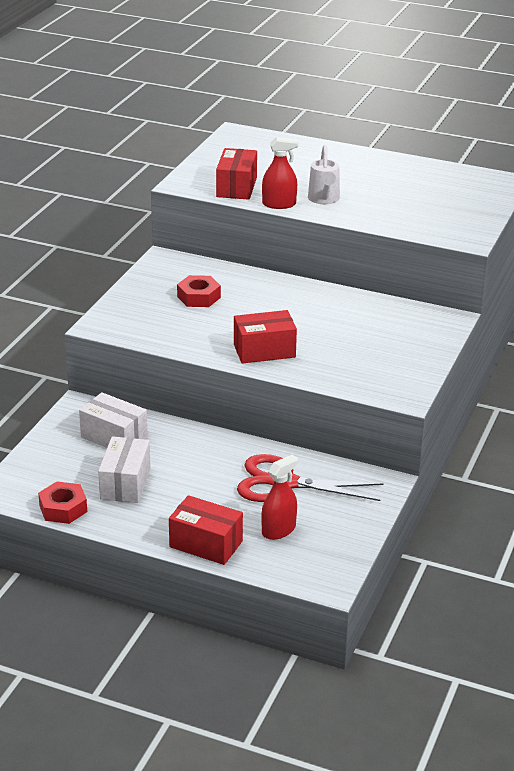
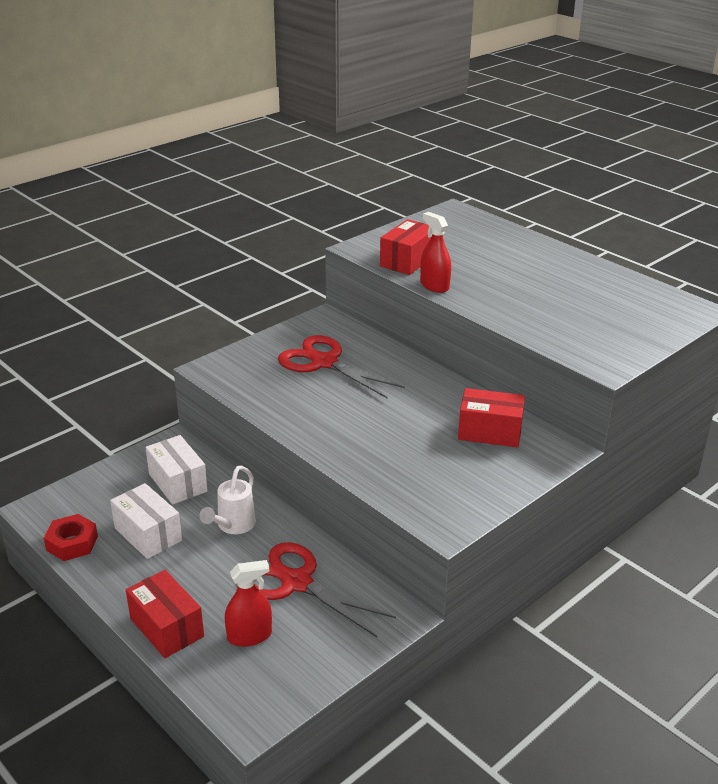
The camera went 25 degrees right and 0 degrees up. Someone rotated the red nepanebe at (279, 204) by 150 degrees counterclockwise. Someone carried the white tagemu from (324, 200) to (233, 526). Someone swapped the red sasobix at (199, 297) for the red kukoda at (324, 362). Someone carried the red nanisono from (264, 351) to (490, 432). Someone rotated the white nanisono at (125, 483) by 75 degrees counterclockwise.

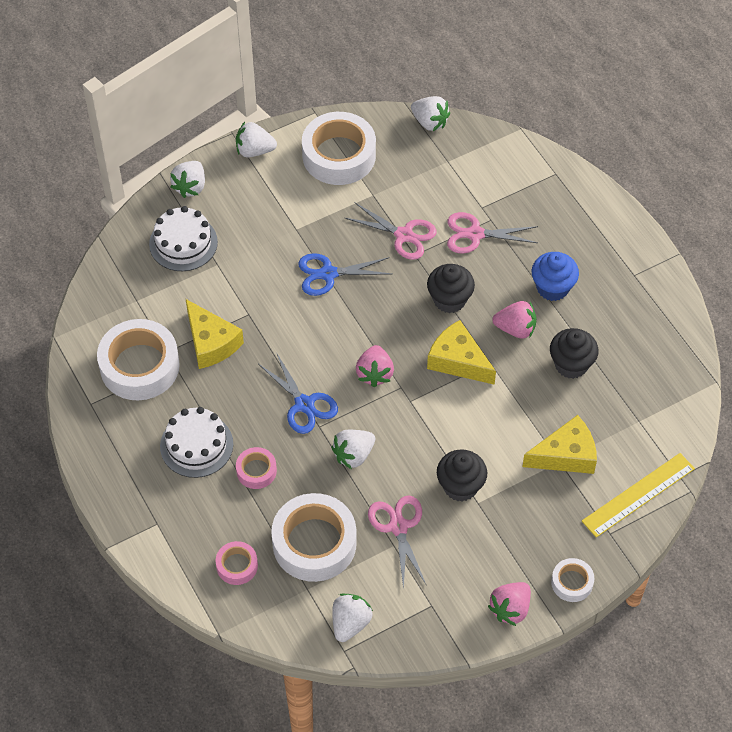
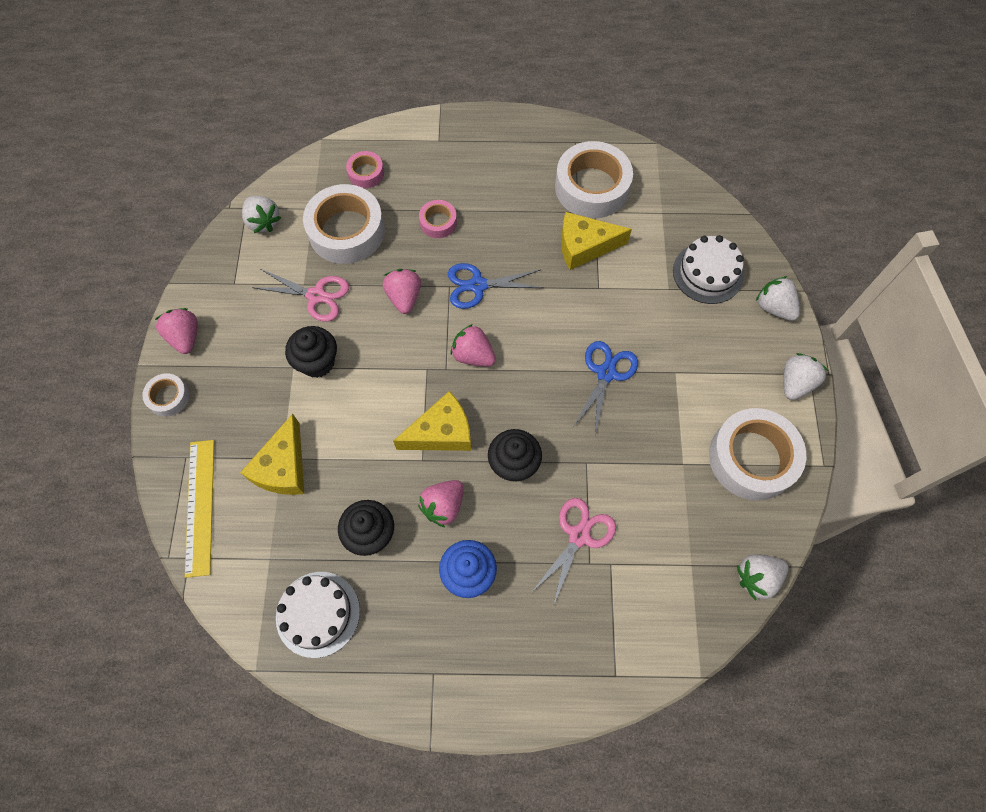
The camera went 120 degrees right and 10 degrees up. Someone took away the pink kukoda at (404, 235). Someone carried the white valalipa from (196, 445) to (318, 614). Someone repainted the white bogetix at (353, 455), which became the pink bogetix at (404, 297).

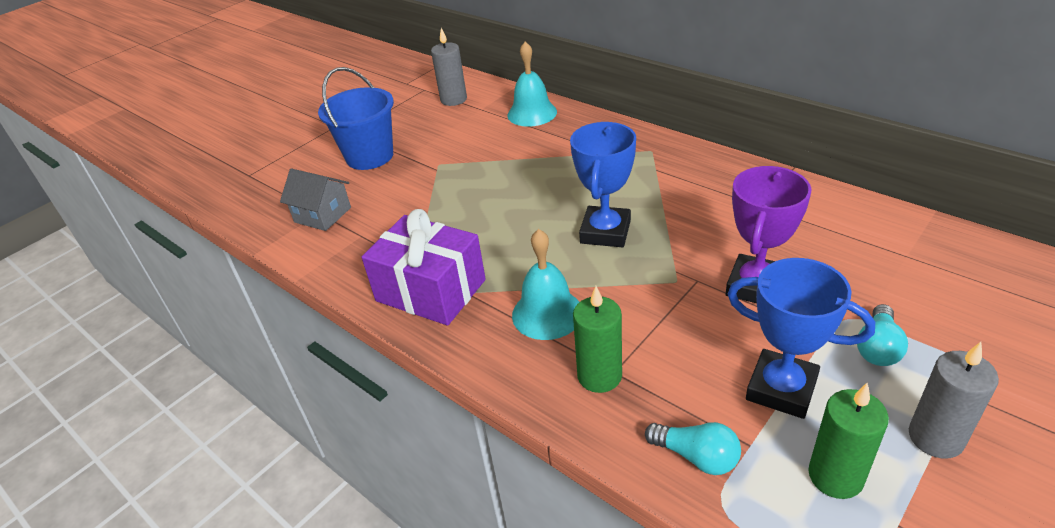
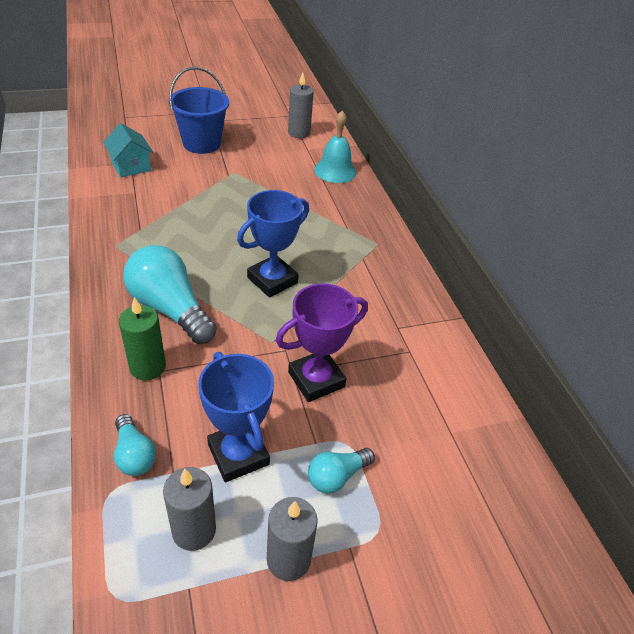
The camera went 25 degrees right and 5 degrees up. Someone repainted the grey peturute at (322, 215), which became the turquoise peturute at (131, 166). Someone took away the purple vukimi at (430, 290). Someone swapped the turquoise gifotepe at (547, 313) for the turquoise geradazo at (170, 309). Someone repainted the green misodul at (835, 476), which became the grey misodul at (194, 530).

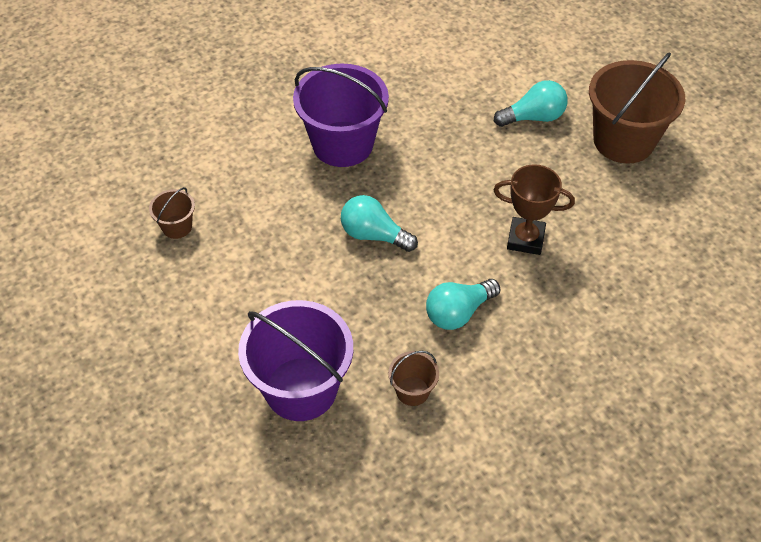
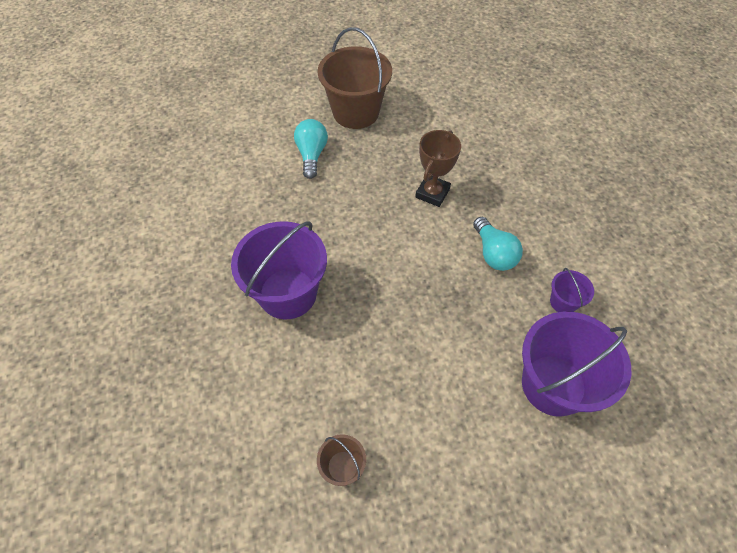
The camera went 75 degrees left and 5 degrees up. Someone took away the turquoise geradazo at (374, 235). Someone repainted the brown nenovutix at (412, 391), which became the purple nenovutix at (563, 302).

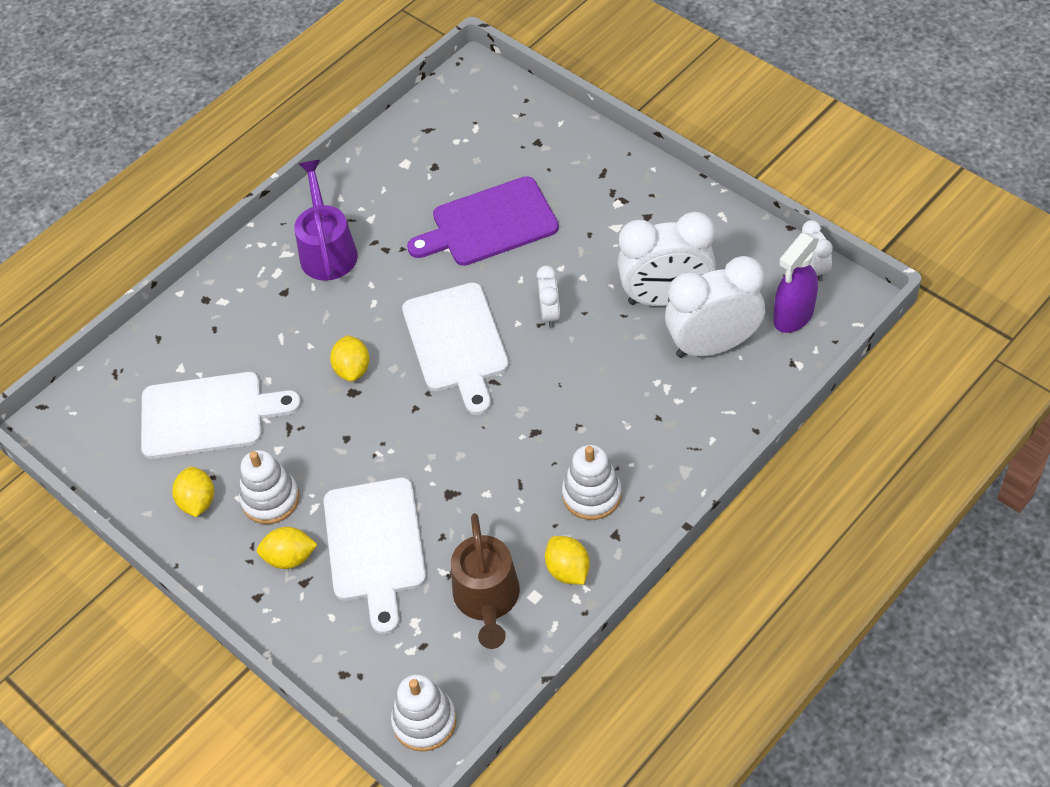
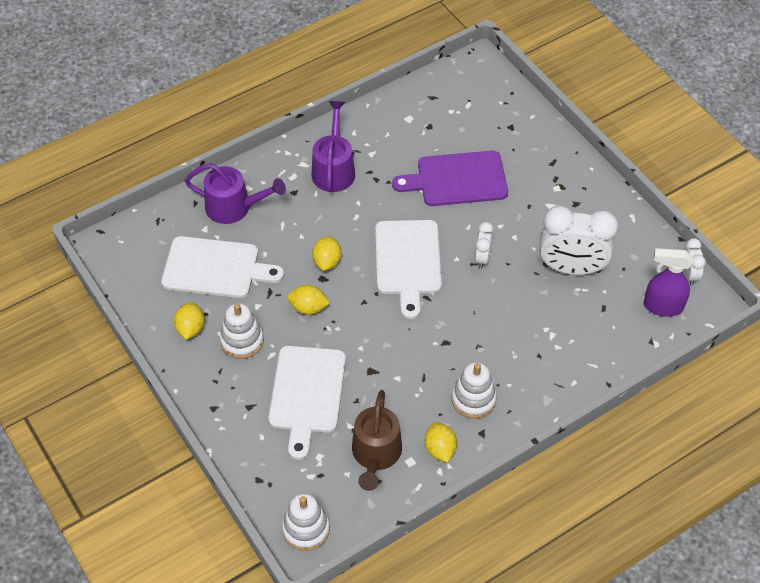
The camera went 10 degrees right and 0 degrees up. Someone rotated the purple nepanebe at (793, 316) by 45 degrees clockwise. Someone took away the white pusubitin at (713, 345). Someone carried the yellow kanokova from (290, 558) to (308, 308). Someone put down the purple tagemu at (234, 207).

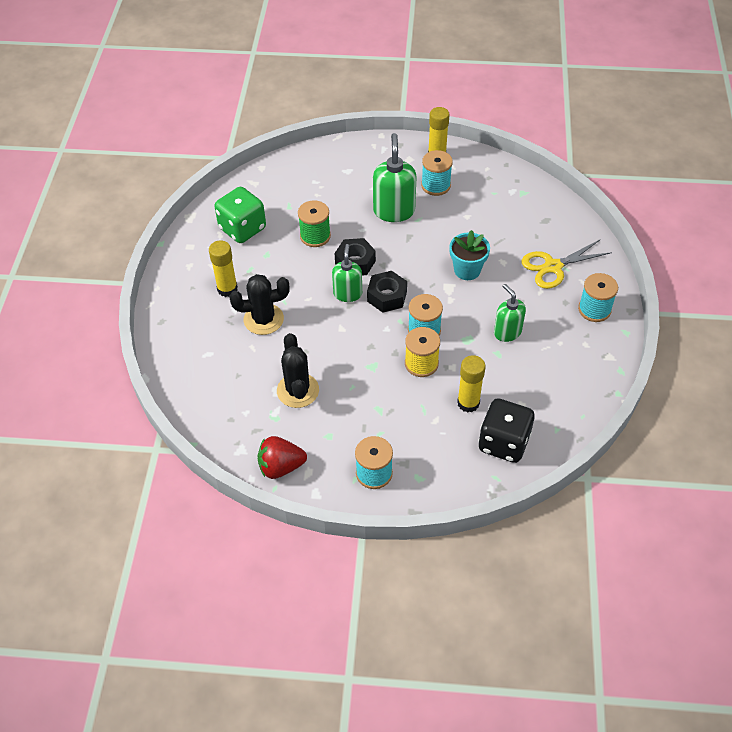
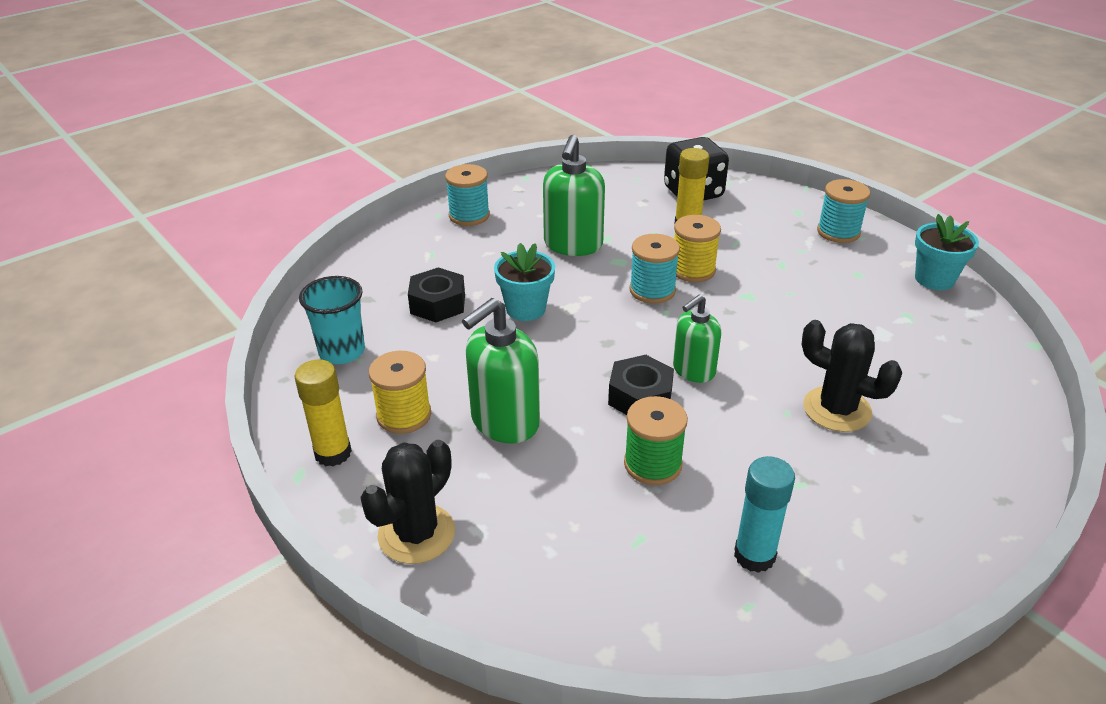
The camera went 135 degrees left and 15 degrees down. Someone repainted the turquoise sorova at (435, 185), which became the yellow sorova at (404, 415). Someone swapped the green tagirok at (242, 229) for the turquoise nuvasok at (754, 555). Someone took away the yellow kukoda at (553, 267). Someone took away the yellow nuvasok at (227, 289). Someone carried the black sasobix from (387, 296) to (438, 304). Someone scaled the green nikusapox at (507, 332) by 1.54. Someone carried the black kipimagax from (298, 390) to (416, 534). Someone swapped the red bogetix at (281, 467) for the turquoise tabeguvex at (934, 279). Someone put down the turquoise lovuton at (342, 351).

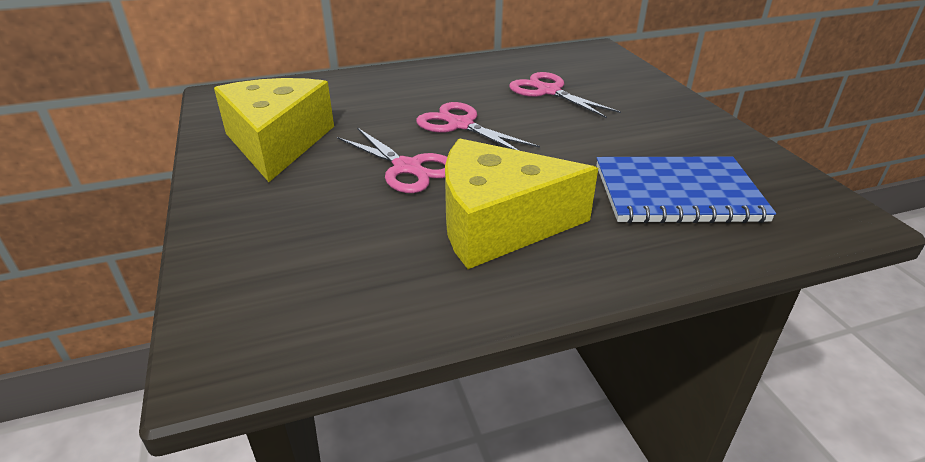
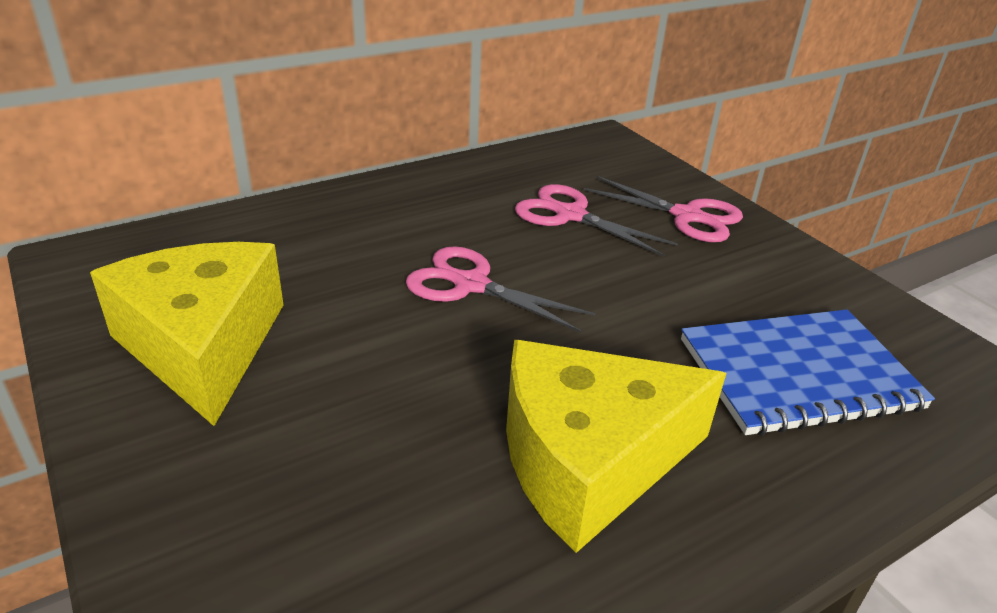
The camera went 15 degrees left and 0 degrees up. Someone carried the pink kukoda from (407, 168) to (686, 216).

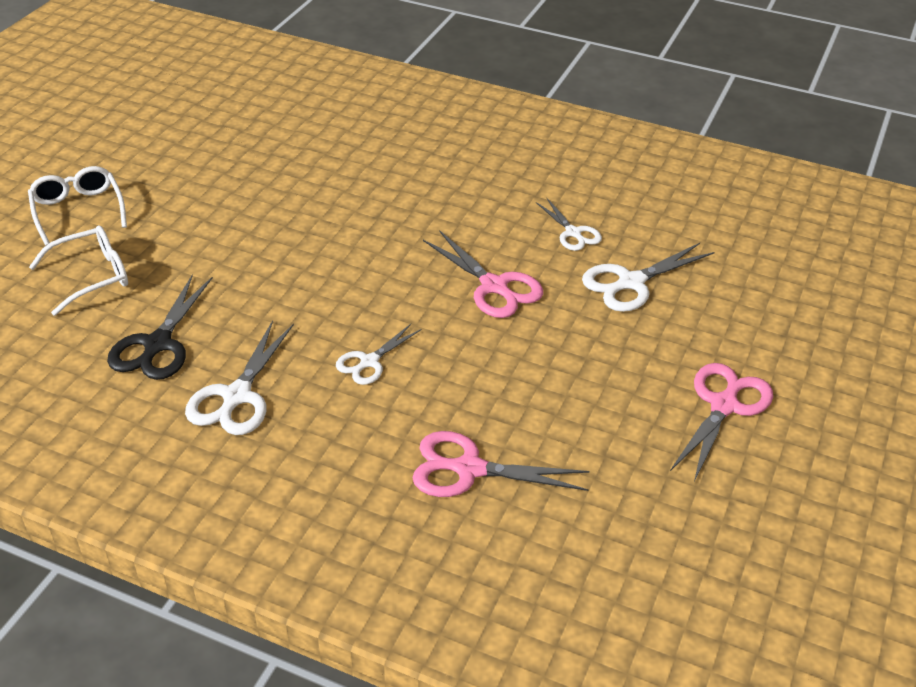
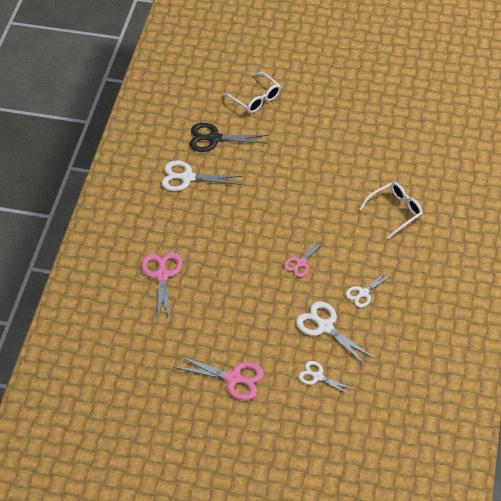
The camera went 80 degrees right and 10 degrees up. Someone carried the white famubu from (78, 211) to (395, 211). Someone scaled the pink kukoda at (494, 286) by 0.63. Someone carried the white kukoda from (369, 362) to (318, 377).

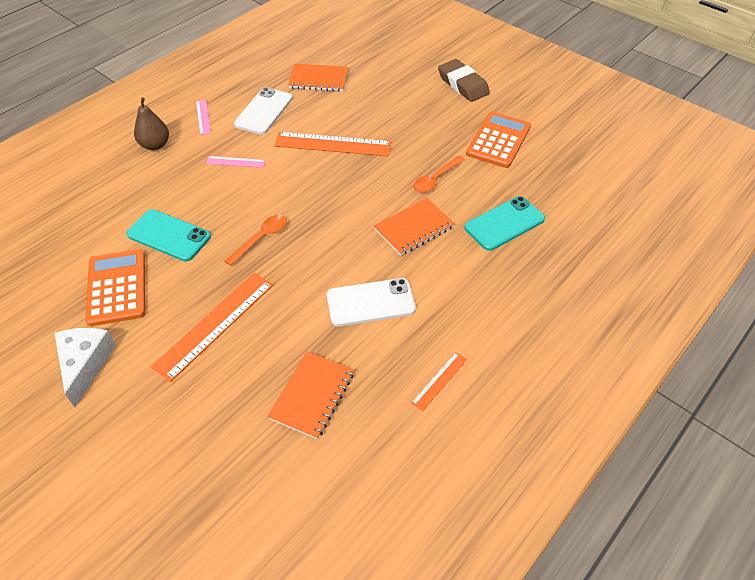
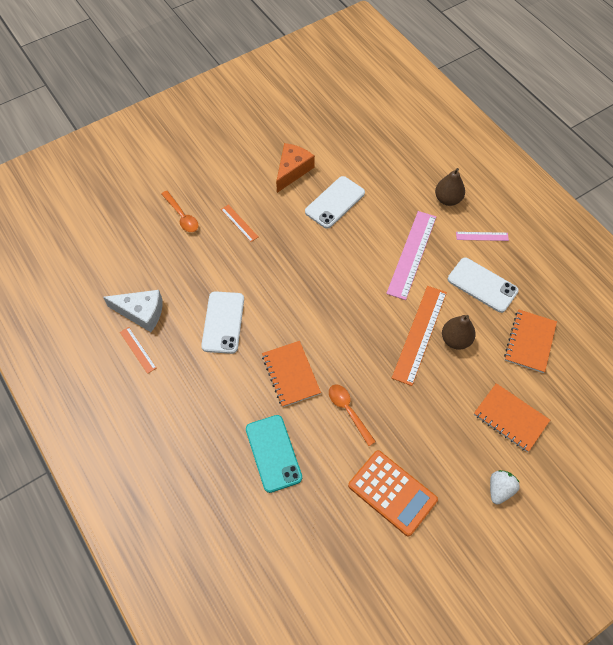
The camera went 105 degrees right and 10 degrees up. Someone swapped the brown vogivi at (463, 84) for the white bogetix at (499, 489). Someone scaled the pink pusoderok at (236, 162) by 2.02. Someone repainted the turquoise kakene at (169, 235), which became the white kakene at (335, 202). Someone carried the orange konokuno from (261, 238) to (182, 216). Someone swapped the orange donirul at (117, 287) for the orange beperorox at (292, 170). Someone scaled the orange pusoderok at (215, 324) by 0.50. Someone carried the white beperorox from (86, 364) to (141, 313). Someone carried the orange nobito from (312, 395) to (510, 418). Someone put down the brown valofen at (455, 340).

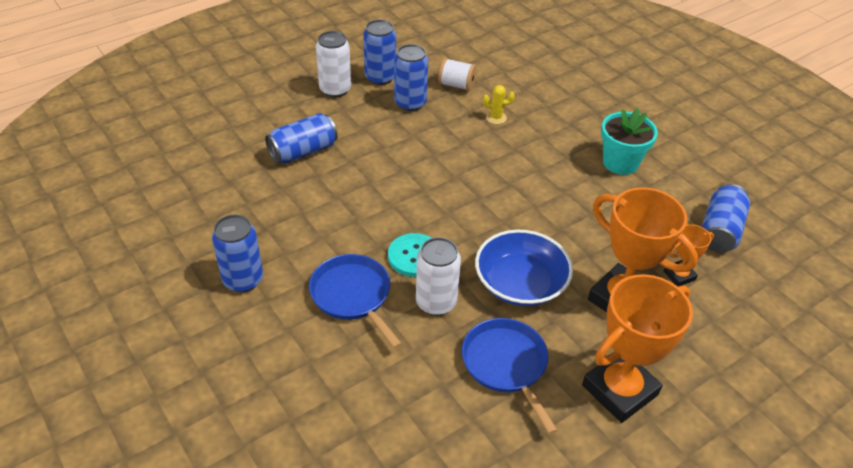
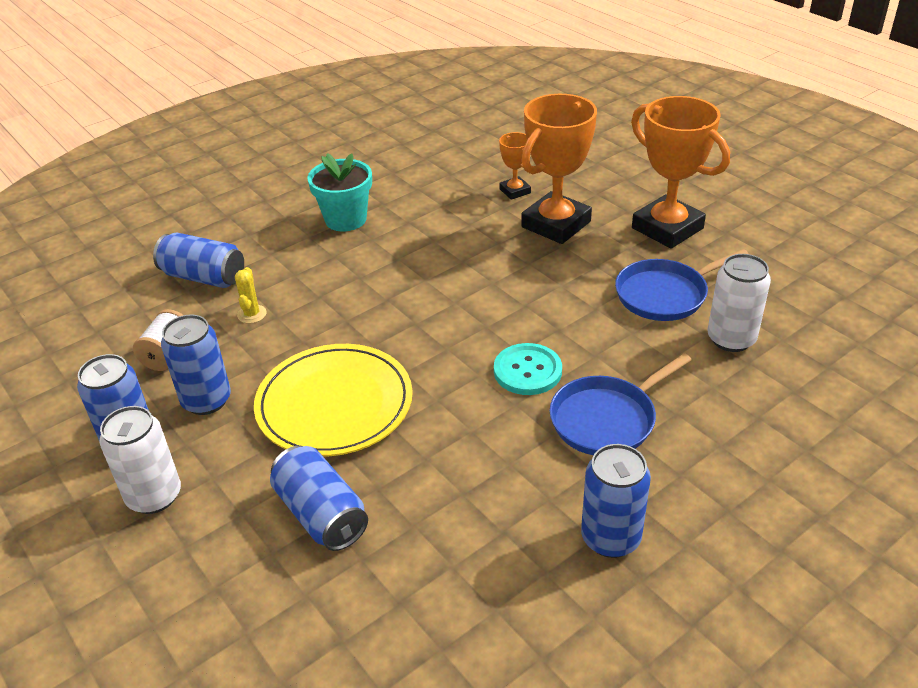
The camera went 90 degrees left and 5 degrees down. Someone carried the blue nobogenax from (720, 231) to (204, 277). Someone took away the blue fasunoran at (520, 283). Someone carried the white nobogenax from (436, 302) to (731, 339). Someone put down the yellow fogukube at (334, 404).

